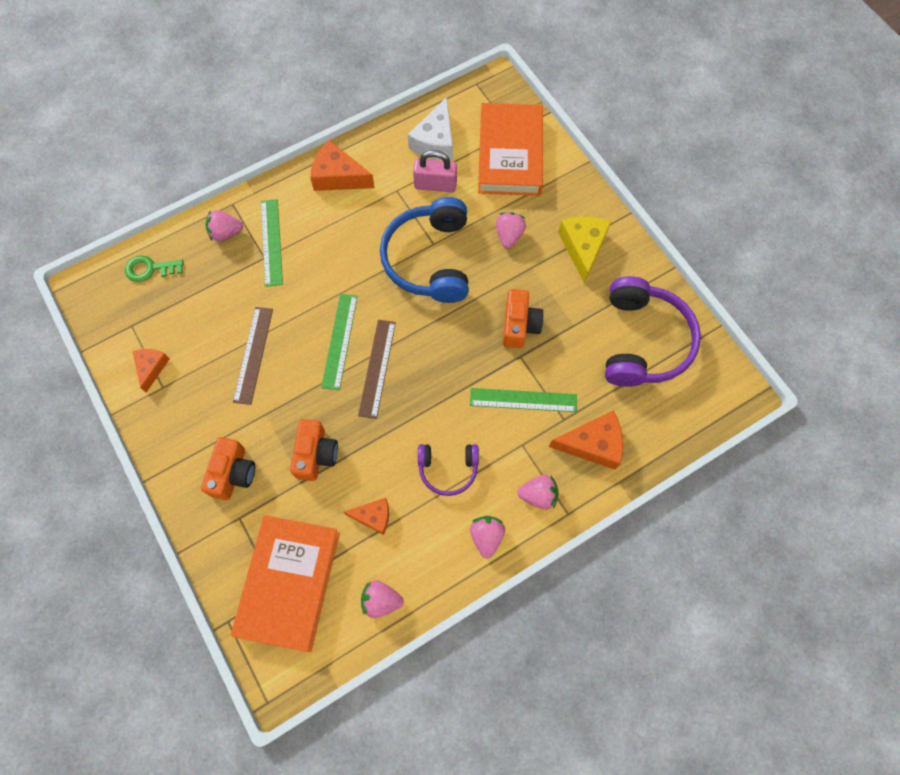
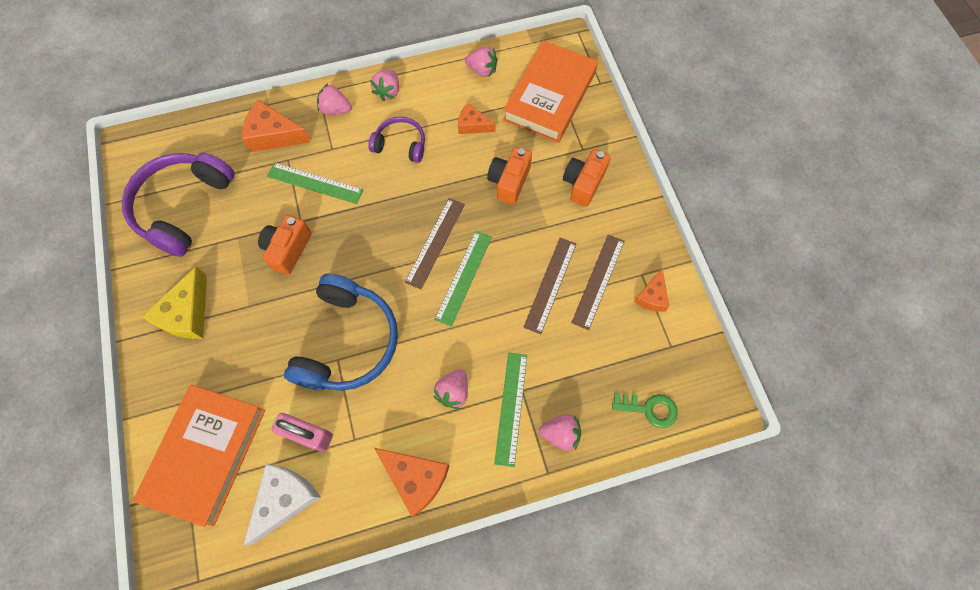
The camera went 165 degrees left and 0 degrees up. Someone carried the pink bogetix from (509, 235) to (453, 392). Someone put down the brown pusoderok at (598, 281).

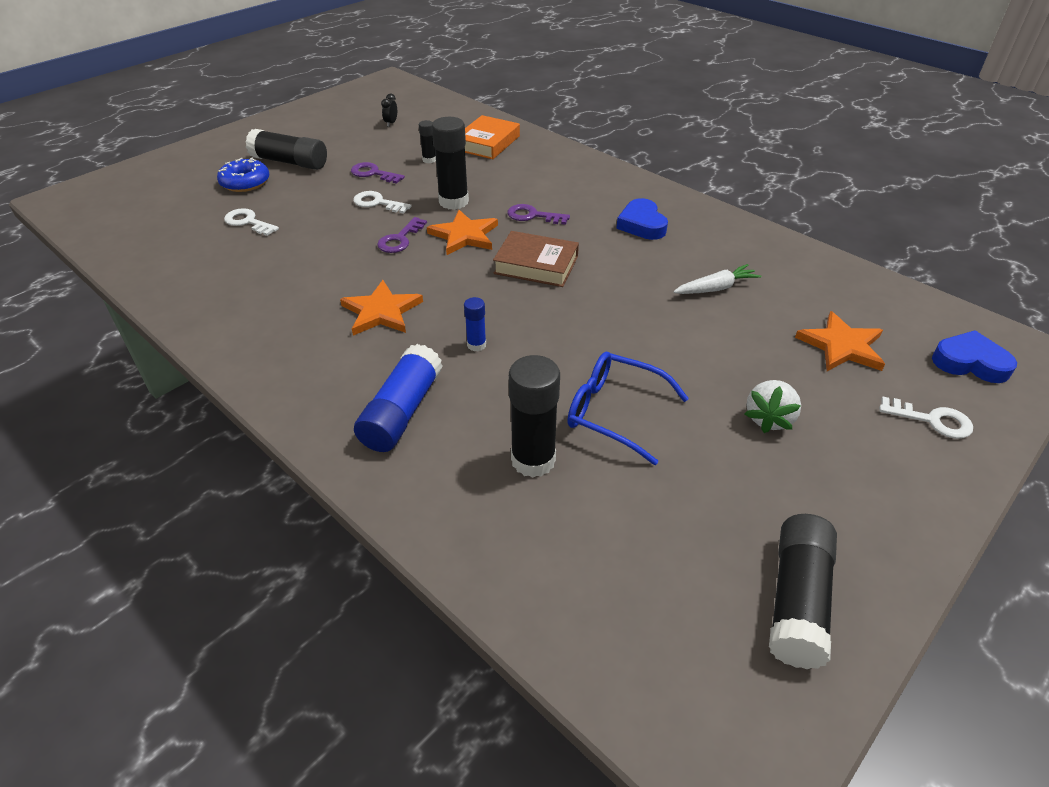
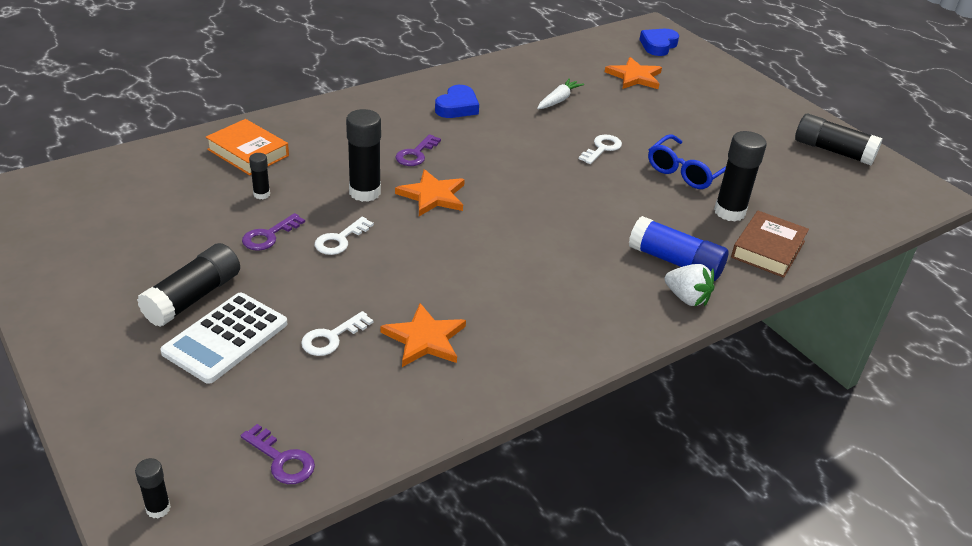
The camera went 80 degrees left and 5 degrees down. Someone took away the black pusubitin at (391, 123). Someone swapped the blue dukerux at (245, 182) for the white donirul at (225, 338). Someone rotated the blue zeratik at (642, 224) by 60 degrees counterclockwise. Someone carried the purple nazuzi from (400, 239) to (282, 460). Someone carried the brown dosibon from (536, 265) to (768, 249). Someone rotated the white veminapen at (716, 288) by 45 degrees clockwise. Someone carried the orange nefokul from (381, 311) to (424, 339). Someone took away the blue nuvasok at (476, 345). Someone carried the white bogetix from (769, 418) to (687, 298). Someone carried the white nazuzi from (932, 420) to (602, 148). Someone put down the black nuvasok at (158, 508).

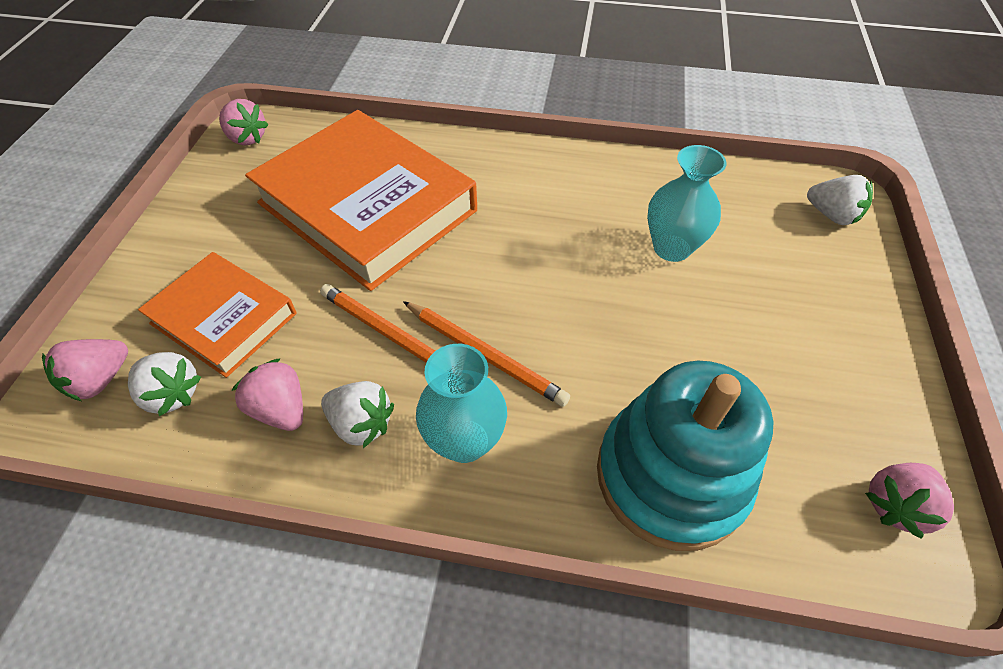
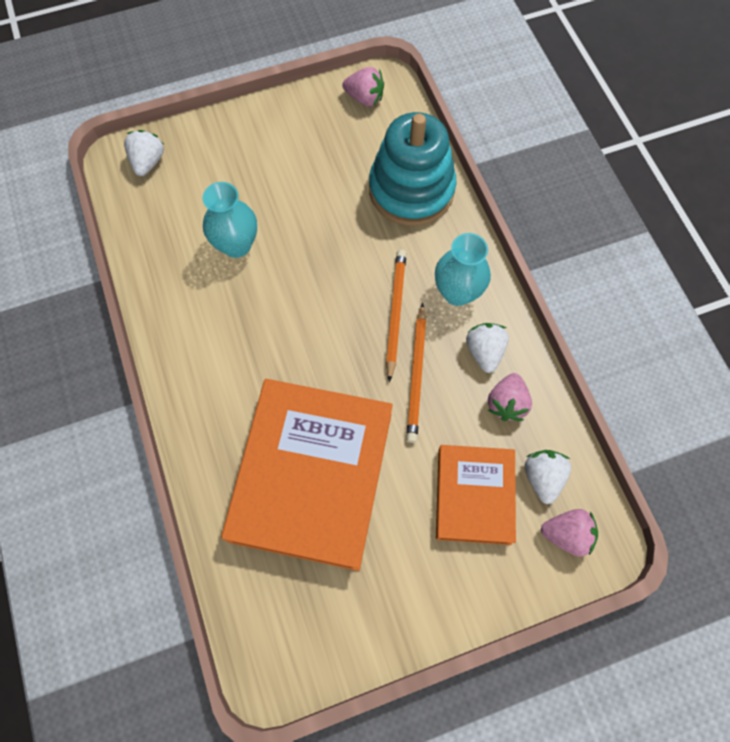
The camera went 120 degrees left and 15 degrees up. Someone took away the pink bogetix at (247, 138).

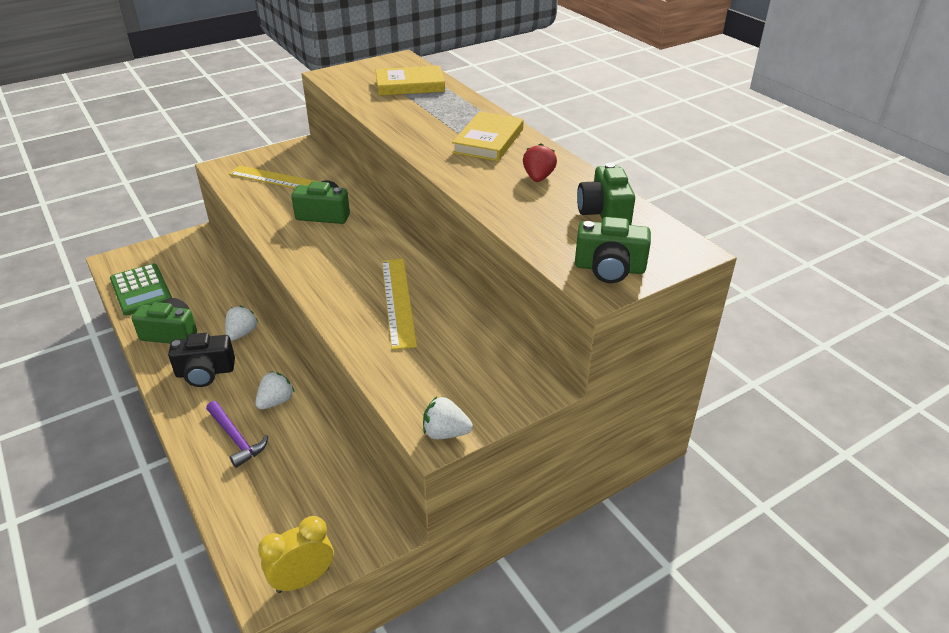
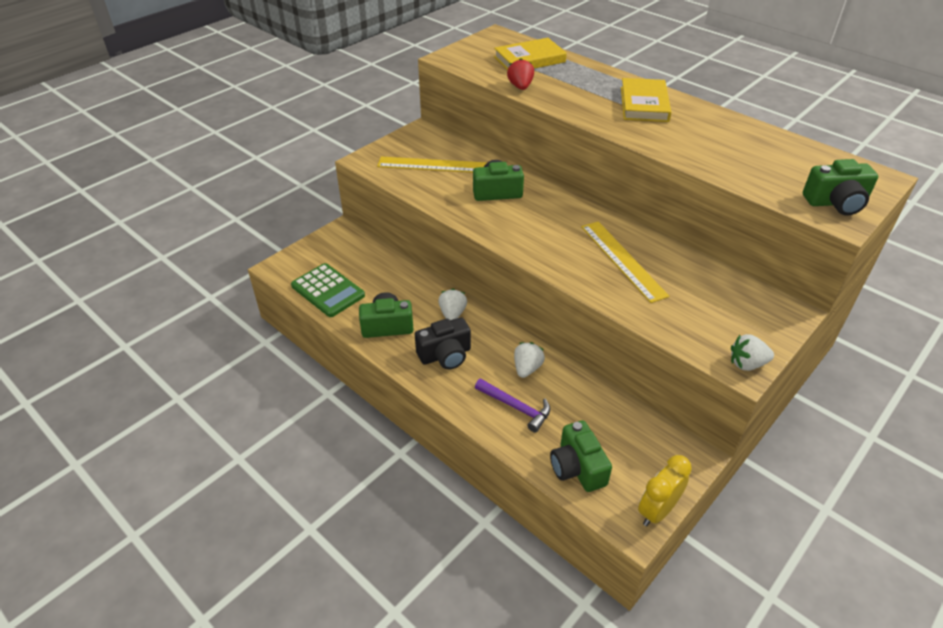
The camera went 15 degrees left and 5 degrees up. Someone carried the red bogetix from (538, 177) to (520, 87). Someone carried the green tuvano from (604, 213) to (577, 468).

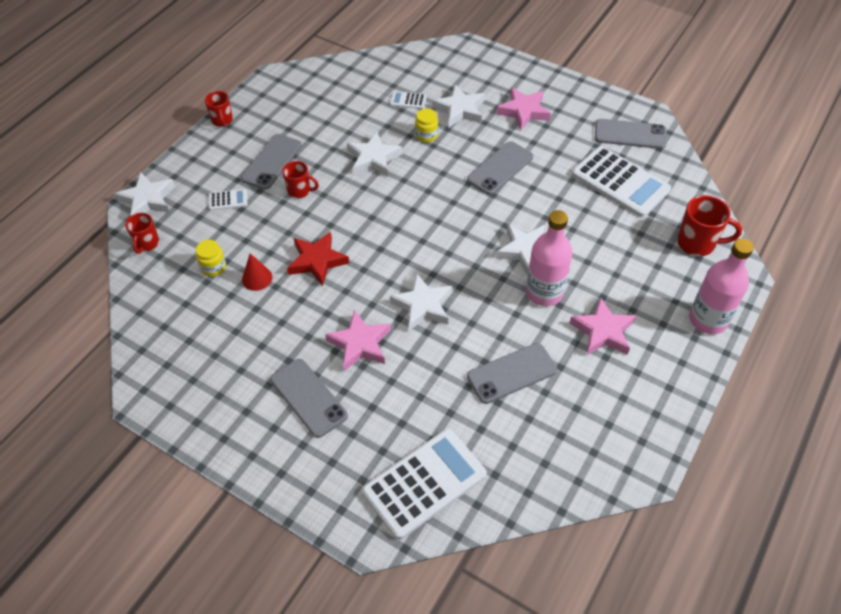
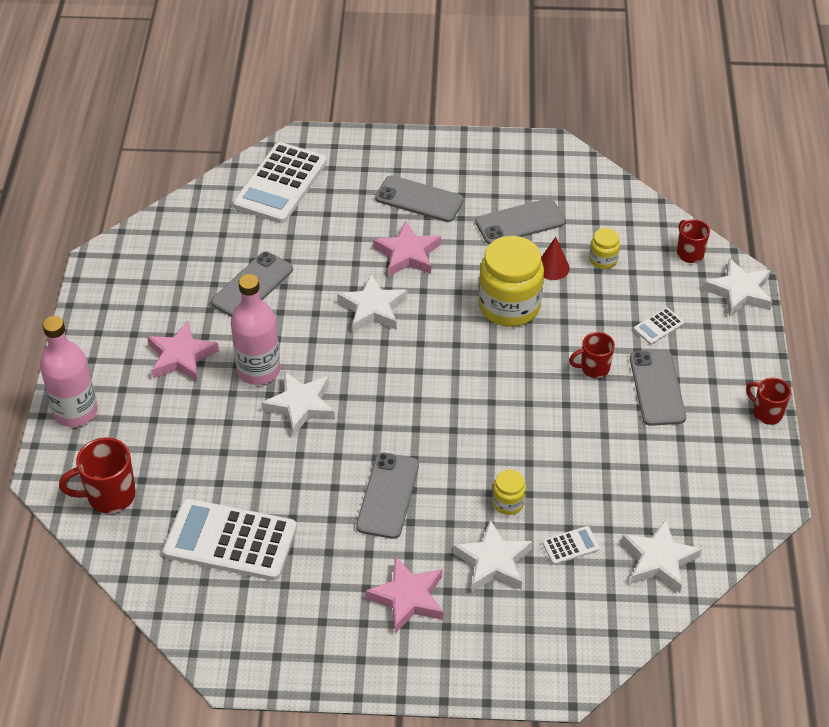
The camera went 150 degrees right and 5 degrees down. Someone carried the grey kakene from (630, 134) to (520, 222). Someone carried the white nefokul from (373, 158) to (659, 560). Someone swapped the red nefokul at (317, 261) for the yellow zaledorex at (509, 306).

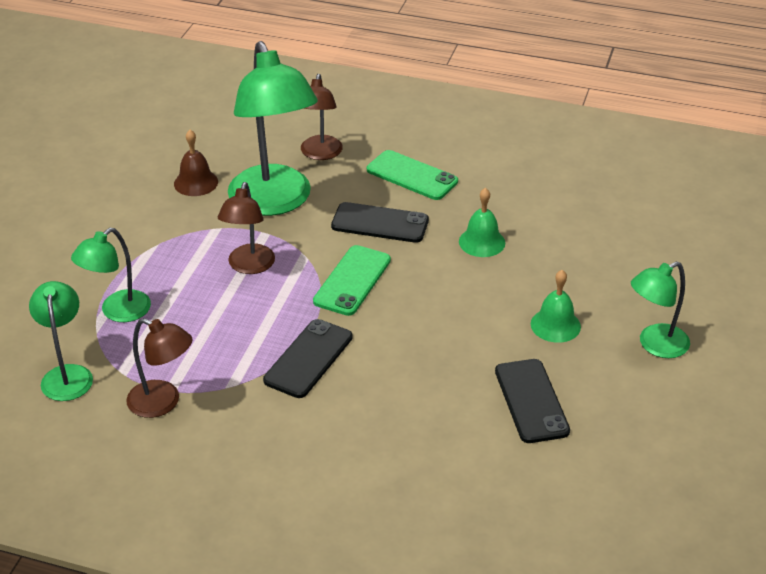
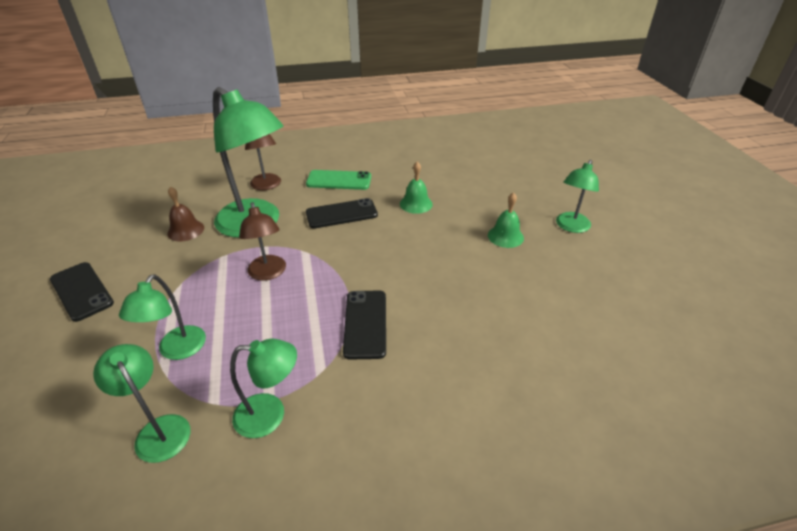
The camera went 30 degrees left and 0 degrees up. Someone took away the green kakene at (352, 281). Someone repainted the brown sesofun at (163, 403), which became the green sesofun at (270, 415). Someone carried the black kakene from (531, 401) to (81, 291).

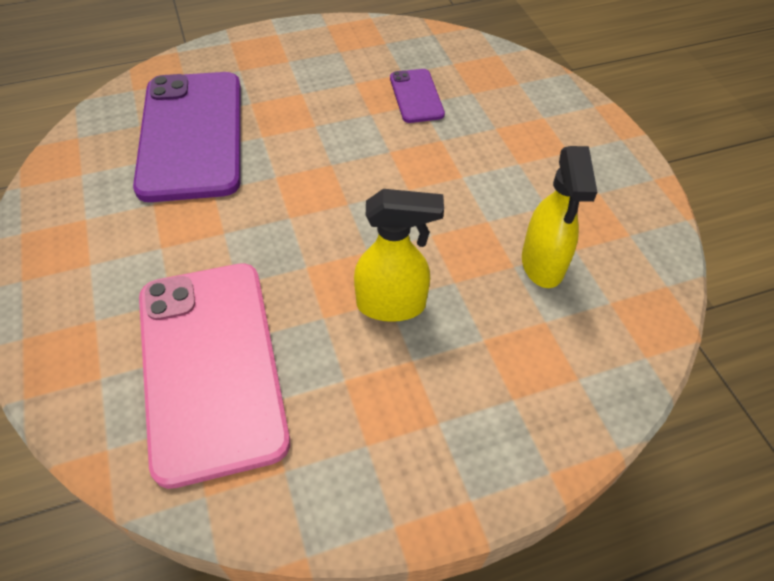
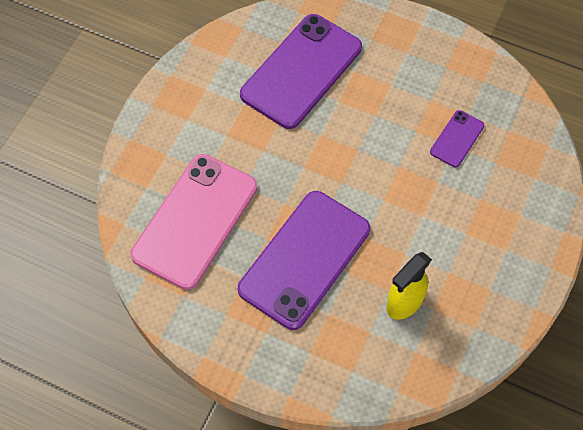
The camera went 45 degrees right and 10 degrees up. Someone swapped the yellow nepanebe at (392, 305) for the purple kakene at (304, 259).

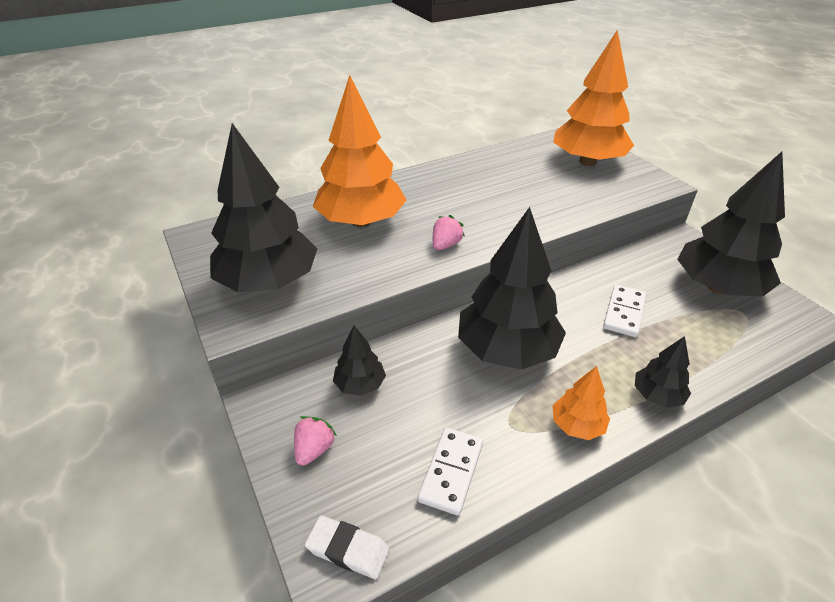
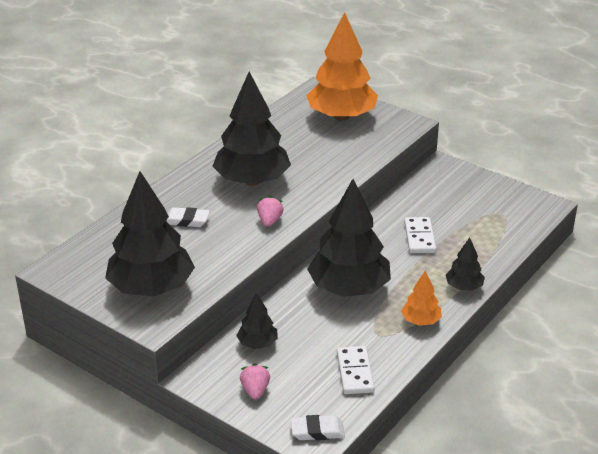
The camera went 25 degrees left and 5 degrees down. Someone swapped the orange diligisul at (361, 221) for the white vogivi at (186, 220). Someone carried the black diligisul from (717, 287) to (252, 181).

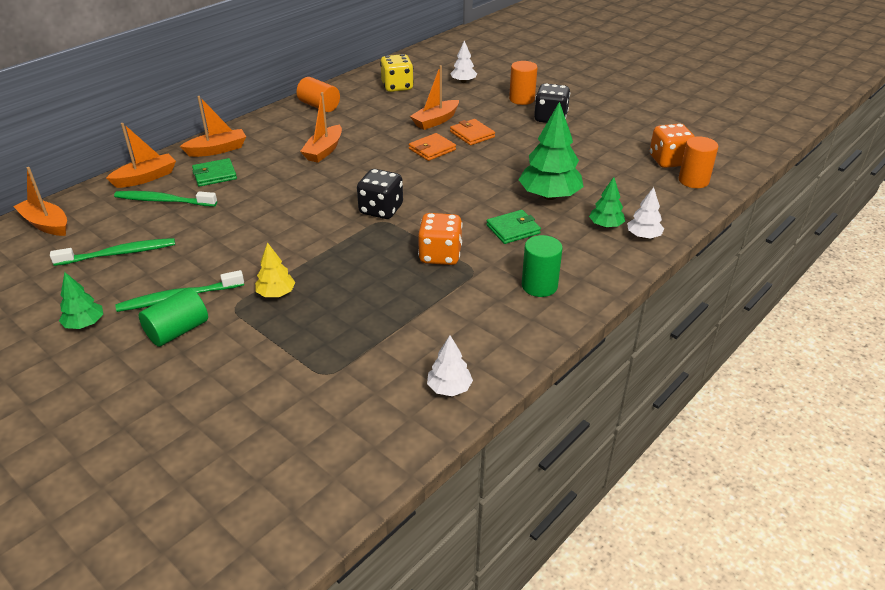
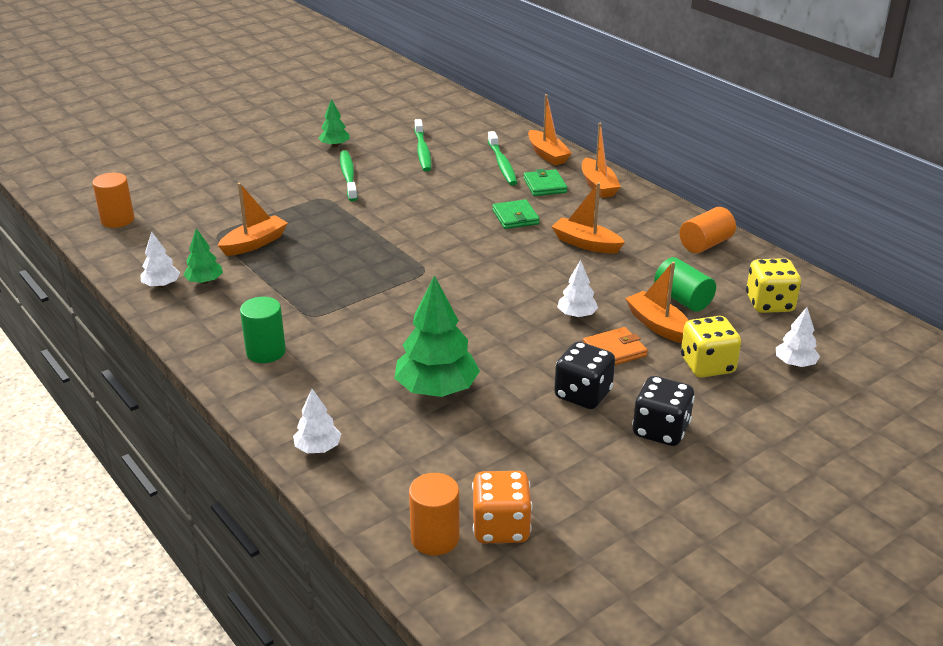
The camera went 100 degrees right and 5 degrees down. Someone carried the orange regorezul from (522, 99) to (117, 220). Someone swapped the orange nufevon at (432, 149) for the white diligisul at (577, 315). Someone carried the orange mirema from (46, 224) to (254, 243). Someone carried the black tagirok from (381, 210) to (583, 394). Someone carried the green diligisul from (606, 225) to (204, 281). Someone rotated the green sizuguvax at (163, 201) by 150 degrees clockwise. Someone carried the green nufevon from (513, 229) to (515, 217). Someone took away the orange tagirok at (440, 255). Someone took away the yellow diligisul at (276, 294). Someone carried the green regorezul from (178, 331) to (682, 299). Someone put down the yellow tagirok at (707, 365).

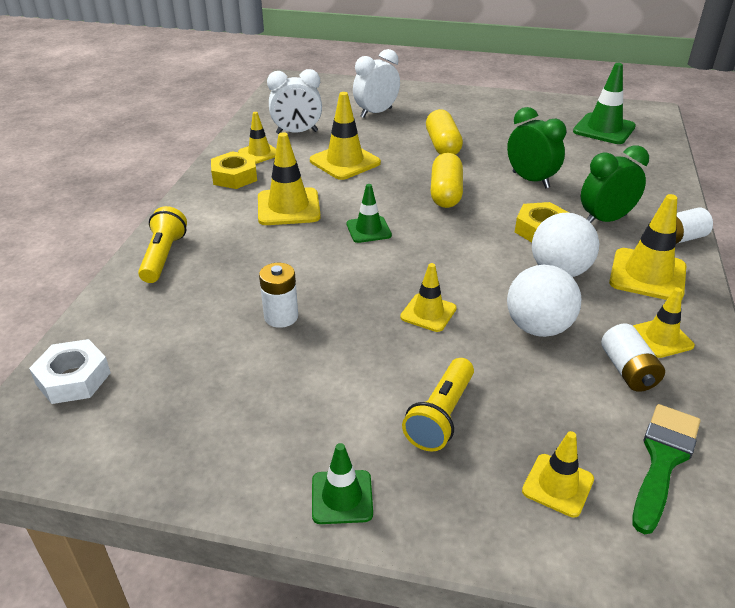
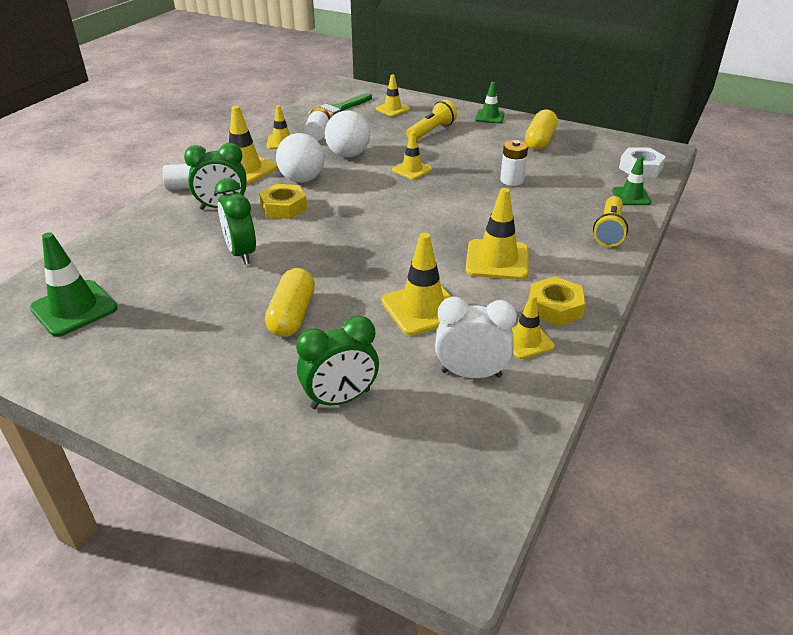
The camera went 165 degrees left and 0 degrees up. Someone repainted the white pusubitin at (376, 113), which became the green pusubitin at (340, 399). Someone carried the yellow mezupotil from (445, 193) to (540, 141). Someone carried the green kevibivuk from (368, 230) to (631, 196).

